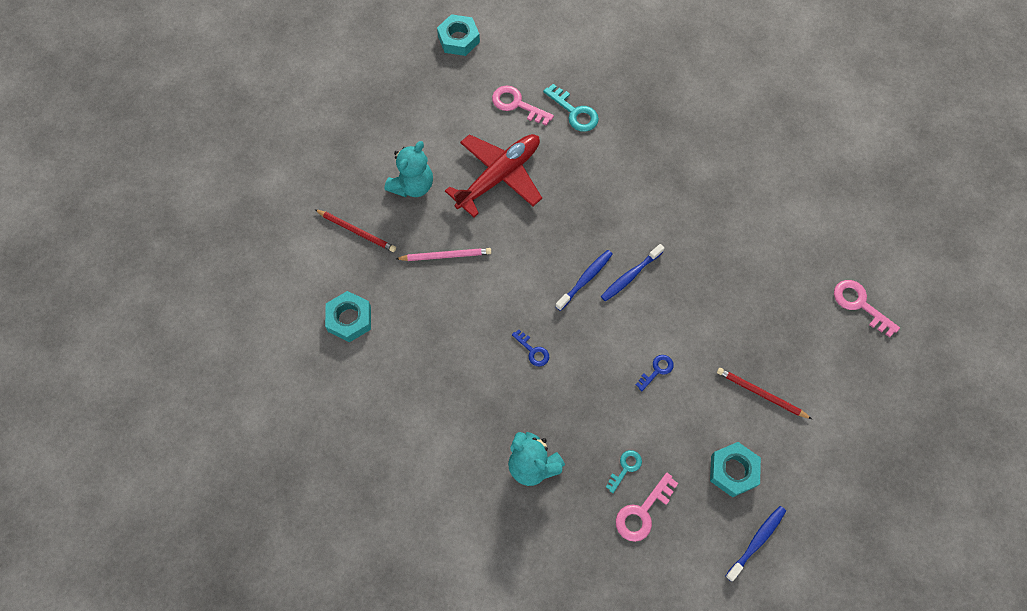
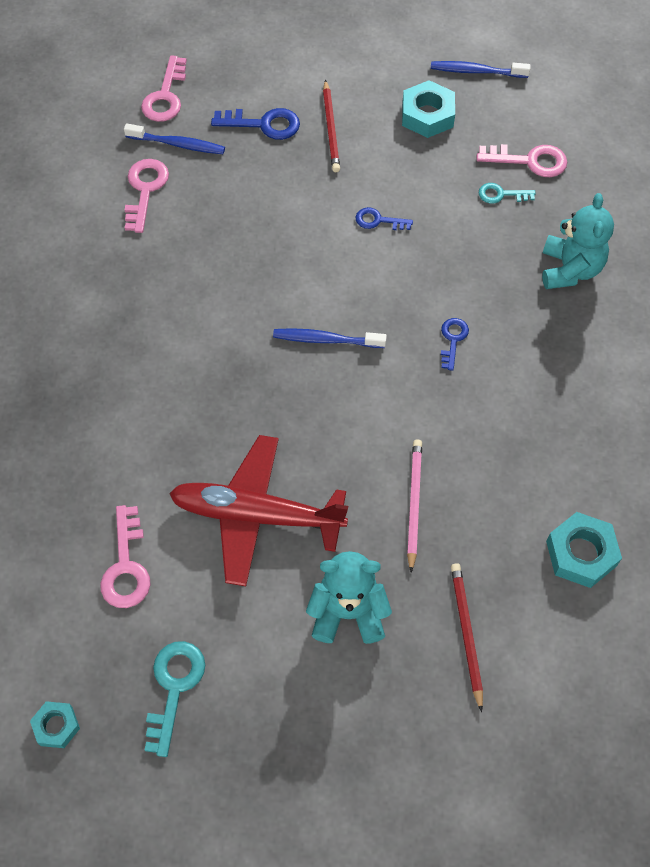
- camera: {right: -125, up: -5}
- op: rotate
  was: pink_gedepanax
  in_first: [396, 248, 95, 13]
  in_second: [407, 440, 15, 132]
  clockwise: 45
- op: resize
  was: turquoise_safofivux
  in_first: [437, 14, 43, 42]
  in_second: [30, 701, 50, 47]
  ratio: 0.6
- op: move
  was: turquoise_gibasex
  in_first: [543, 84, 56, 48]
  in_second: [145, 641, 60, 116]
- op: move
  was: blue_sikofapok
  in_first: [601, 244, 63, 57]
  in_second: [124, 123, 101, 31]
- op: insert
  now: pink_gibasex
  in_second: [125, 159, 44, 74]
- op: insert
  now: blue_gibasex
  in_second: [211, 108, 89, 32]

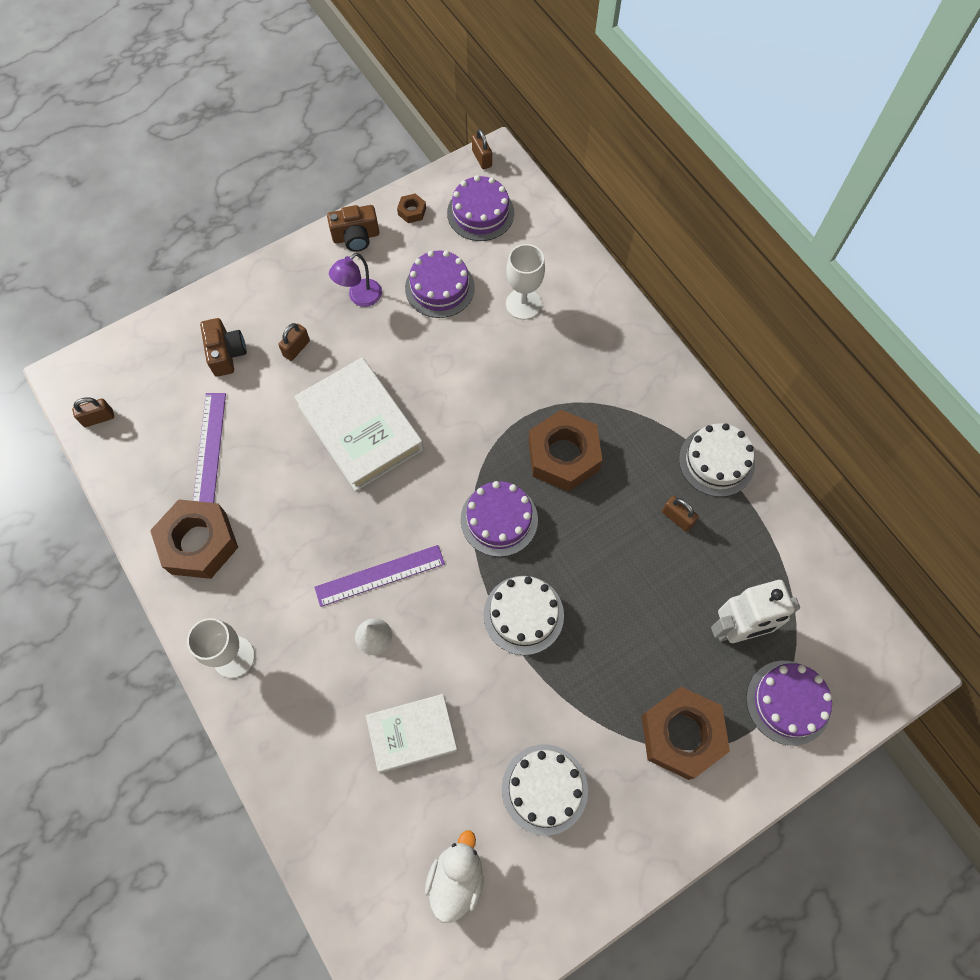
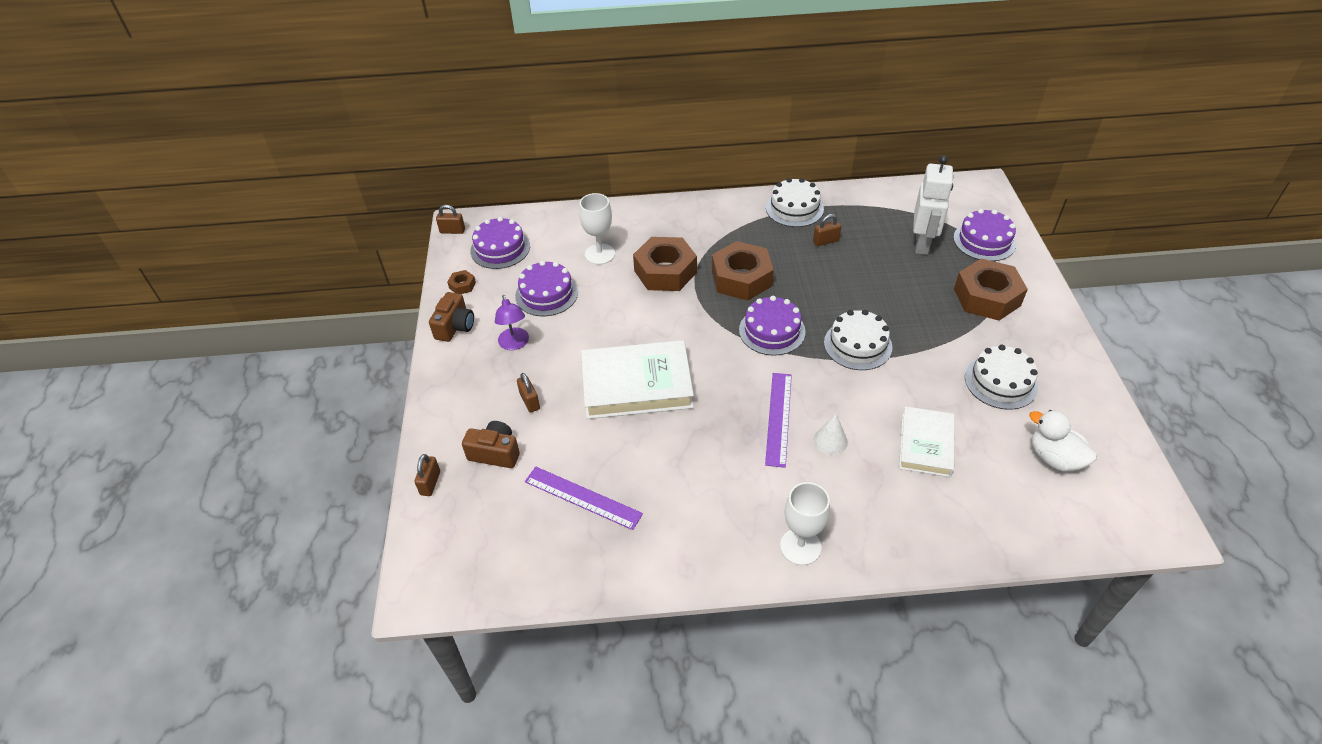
- camera: {right: -60, up: -20}
- op: move
  was: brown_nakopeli
  in_first: [72, 397, 42, 30]
  in_second: [414, 454, 26, 42]
- op: move
  was: brown_safofivux
  in_first: [150, 499, 88, 80]
  in_second: [633, 237, 64, 54]

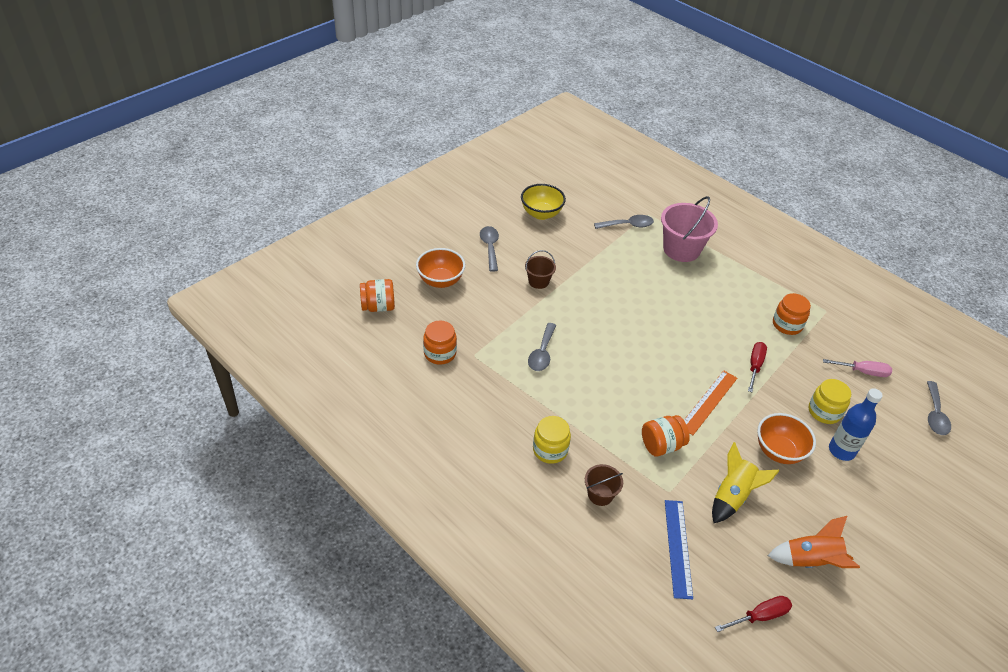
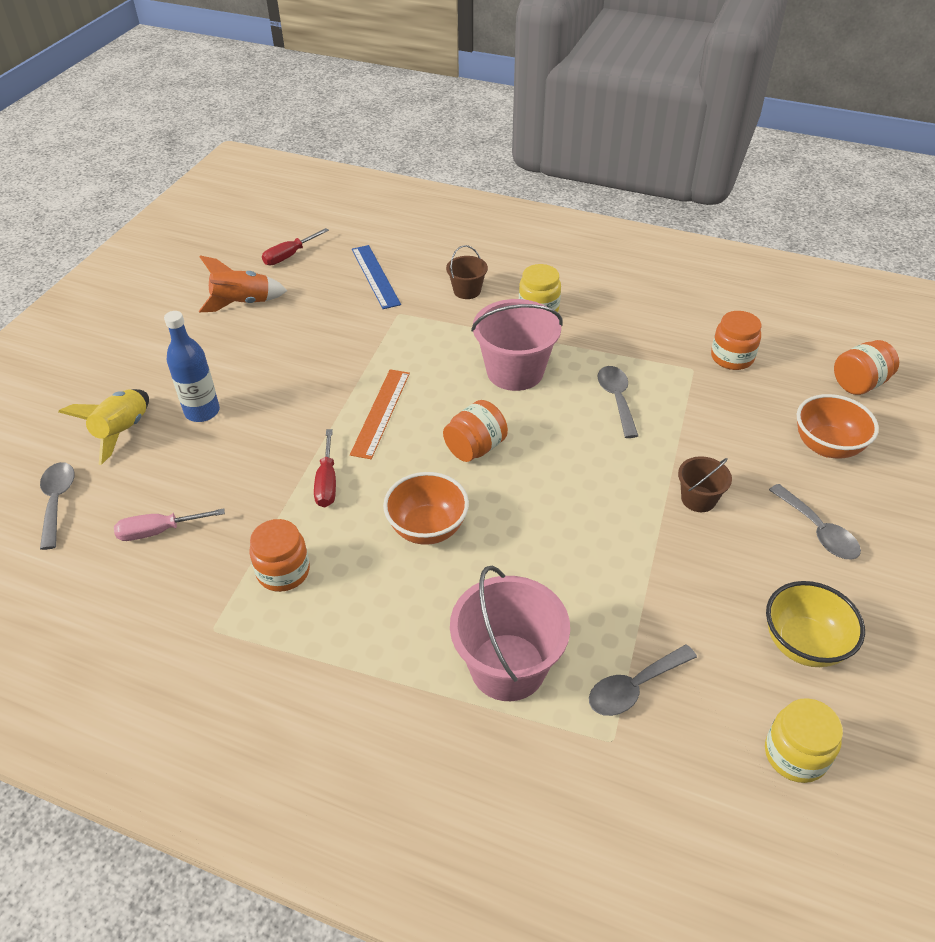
- camera: {right: 160, up: 0}
- op: move
  was: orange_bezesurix
  in_first: [642, 415, 48, 42]
  in_second: [443, 400, 65, 62]
- op: move
  was: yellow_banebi
  in_first: [712, 442, 67, 81]
  in_second: [59, 389, 90, 76]
- op: move
  was: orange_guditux
  in_first: [757, 413, 59, 51]
  in_second: [383, 472, 86, 73]
- op: move
  was: yellow_bezesurix
  in_first: [809, 379, 42, 45]
  in_second: [765, 698, 78, 85]
- op: insert
  now: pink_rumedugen
  in_second: [471, 299, 92, 92]

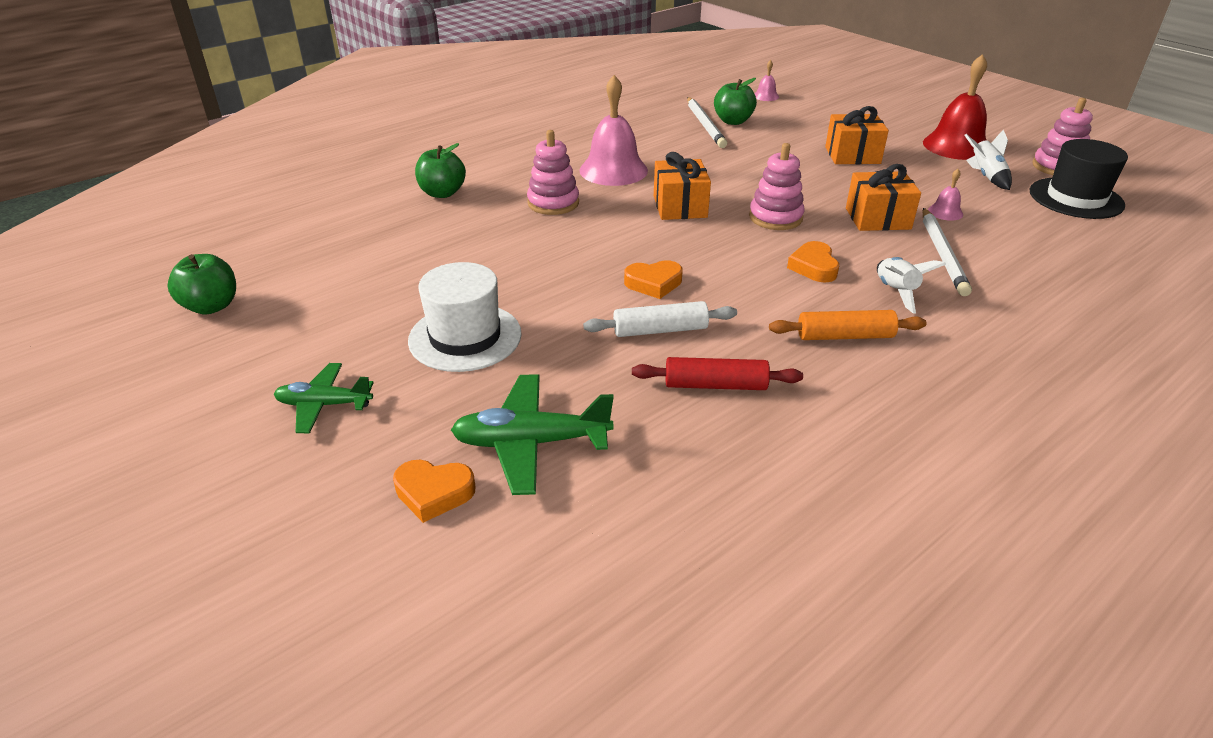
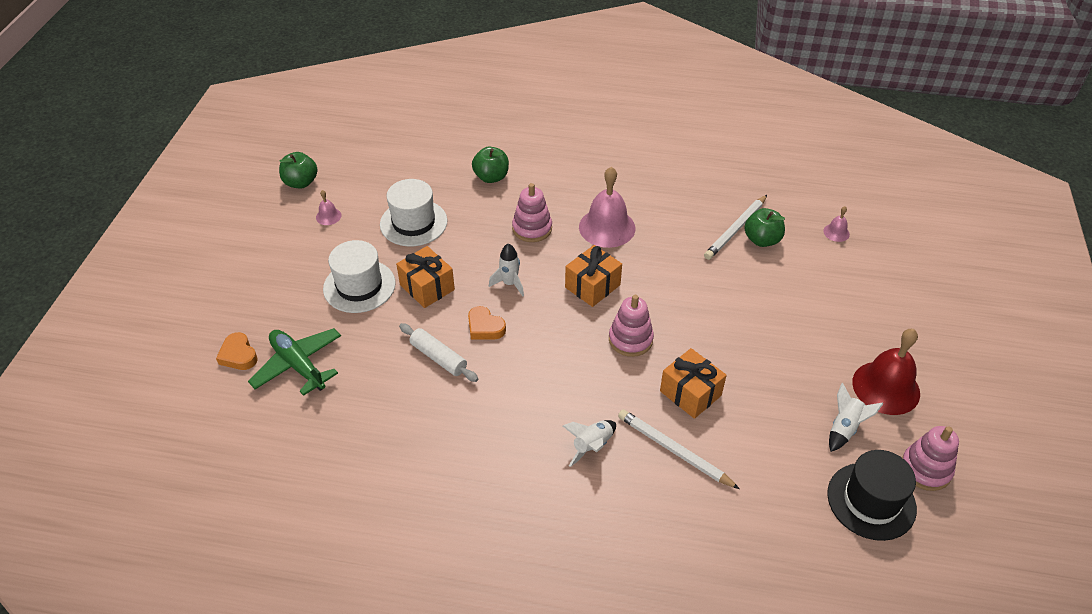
- camera: {right: 50, up: 10}
- op: delete
  was: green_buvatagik
  in_first: [274, 363, 100, 71]
- op: delete
  was: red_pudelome
  in_first: [632, 357, 171, 33]
- op: delete
  was: orange_pudelome
  in_first: [769, 310, 158, 30]
- op: delete
  was: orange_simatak
  in_first: [787, 241, 52, 42]
- op: move
  was: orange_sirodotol
  in_first: [825, 106, 64, 58]
  in_second: [396, 246, 59, 62]
- op: rotate
  was: white_gedepanax
  in_first: [923, 208, 49, 88]
  in_second: [618, 409, 122, 80]
  clockwise: 75
- op: move
  was: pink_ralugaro
  in_first: [928, 169, 35, 52]
  in_second: [316, 190, 25, 35]
- op: insert
  now: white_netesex
  in_second: [380, 179, 67, 67]
- op: insert
  now: white_banebi
  in_second: [489, 243, 35, 54]

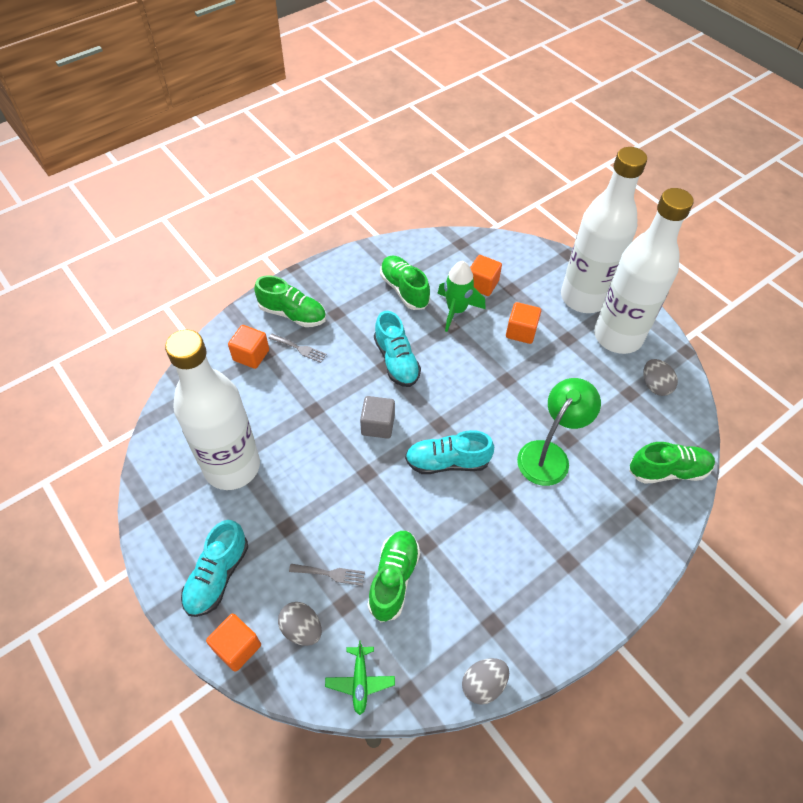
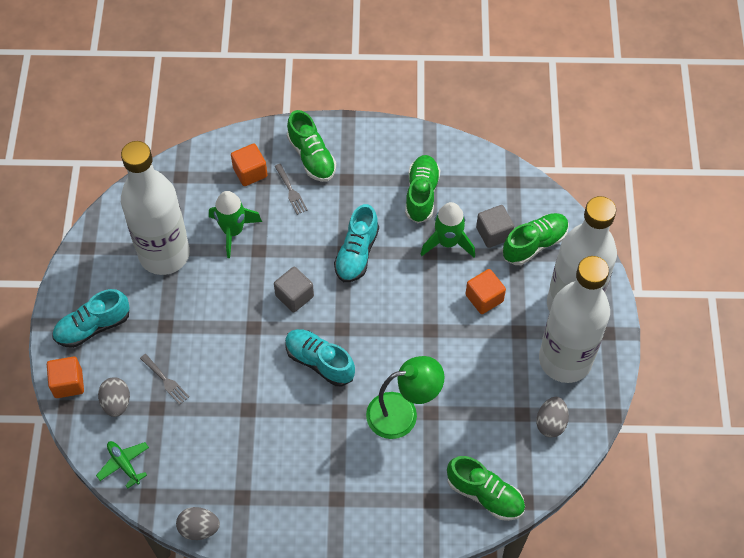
- camera: {right: 40, up: 5}
- op: rotate
  was: green_buvatagik
  in_first: [325, 640, 70, 75]
  in_second: [96, 441, 53, 48]
  clockwise: 105
- op: move
  was: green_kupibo
  in_first: [367, 531, 53, 91]
  in_second: [502, 213, 67, 52]
- op: recolor
  was: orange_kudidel
  now: grey_kudidel
  in_first: [470, 255, 32, 41]
  in_second: [476, 205, 38, 43]
- op: insert
  now: green_banebi
  in_second: [209, 191, 53, 67]

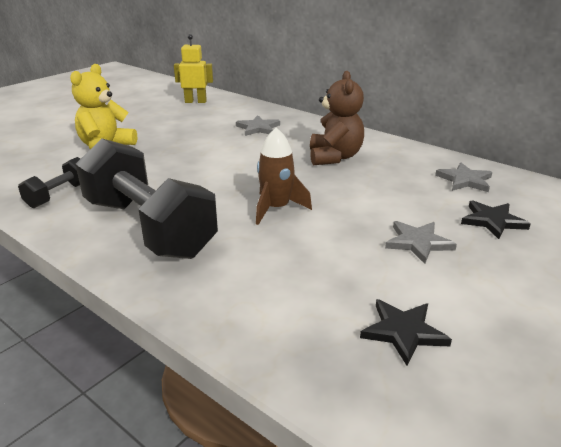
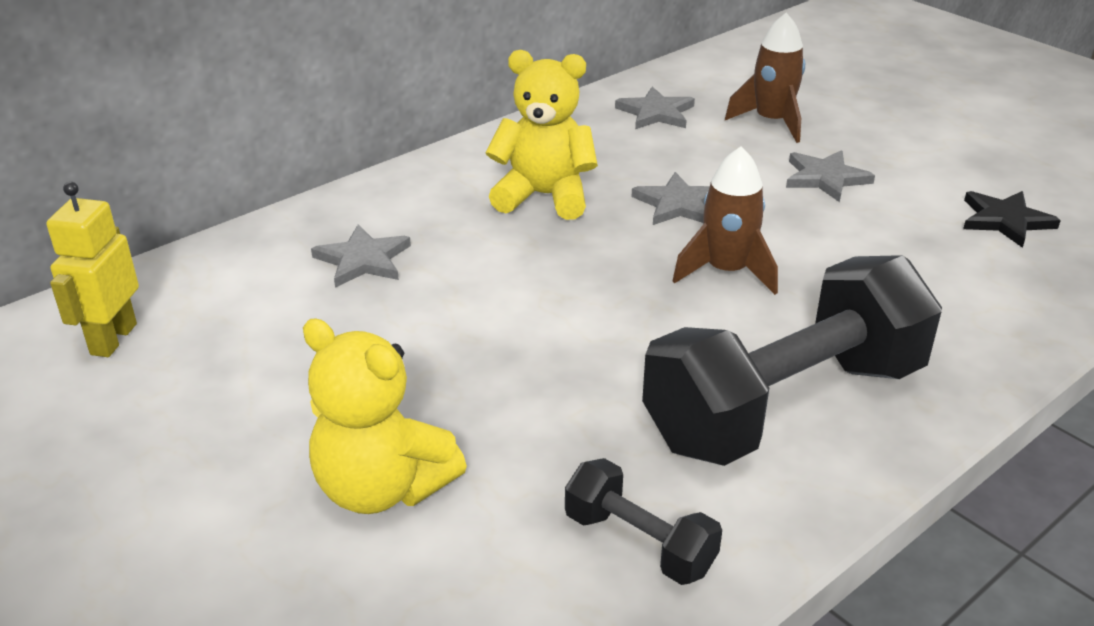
- camera: {right: -80, up: 5}
- op: recolor
  was: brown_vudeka
  now: yellow_vudeka
  in_first: [310, 71, 54, 94]
  in_second: [486, 50, 112, 170]
- op: replace
  was: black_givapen
  now: brown_banebi
  in_first: [461, 200, 70, 39]
  in_second: [725, 13, 80, 130]
- op: insert
  now: grey_givapen
  in_second: [631, 172, 79, 53]

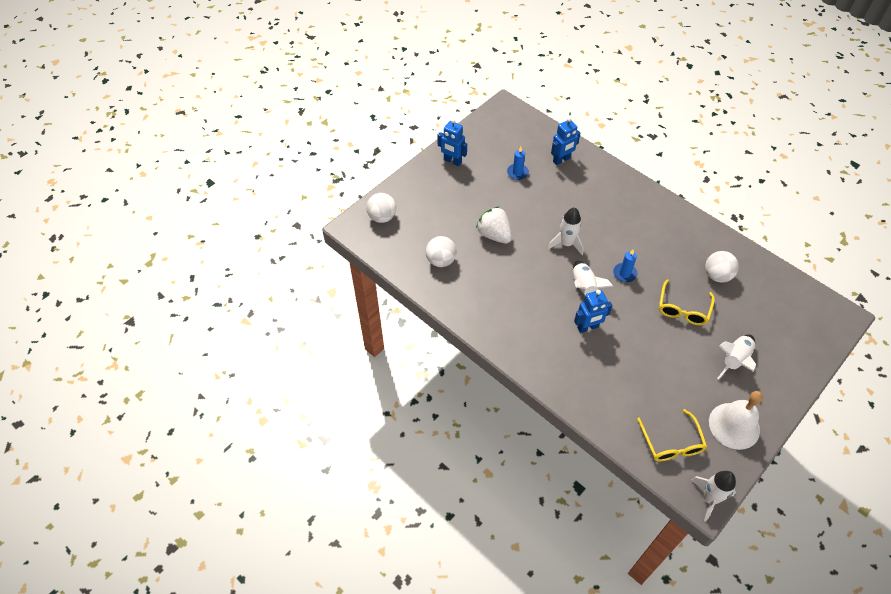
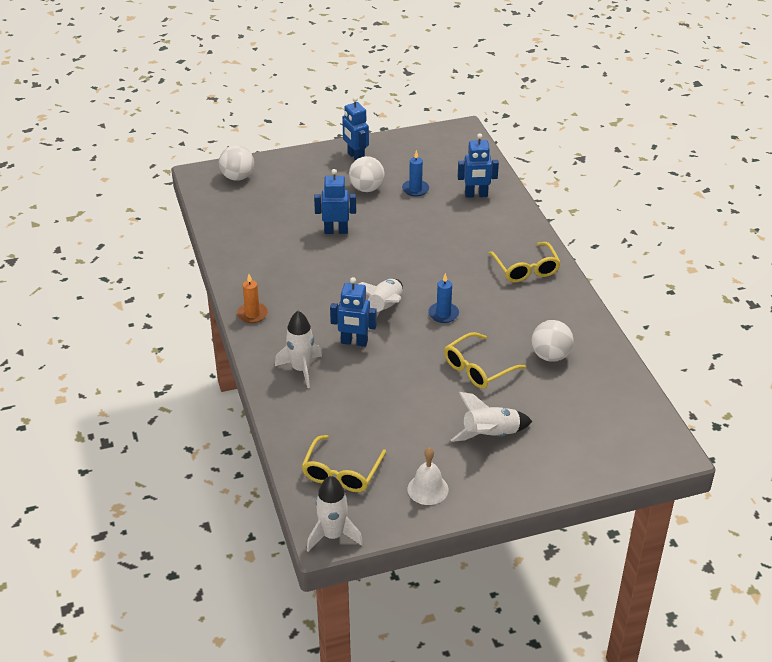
- camera: {right: 30, up: -15}
- op: move
  was: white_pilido
  in_first: [426, 236, 31, 31]
  in_second: [349, 156, 35, 36]
- op: replace
  was: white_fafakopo
  now: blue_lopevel
  in_first: [476, 206, 36, 38]
  in_second: [314, 169, 42, 65]
- op: move
  was: white_banebi
  in_first: [548, 207, 36, 48]
  in_second: [275, 311, 47, 77]
- op: resize
  was: white_ralugaro
  in_first: [709, 391, 54, 59]
  in_second: [408, 447, 41, 58]
  ratio: 0.62
- op: insert
  now: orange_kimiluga
  in_second: [237, 274, 31, 49]
- op: insert
  now: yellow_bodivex
  in_second: [489, 242, 72, 41]

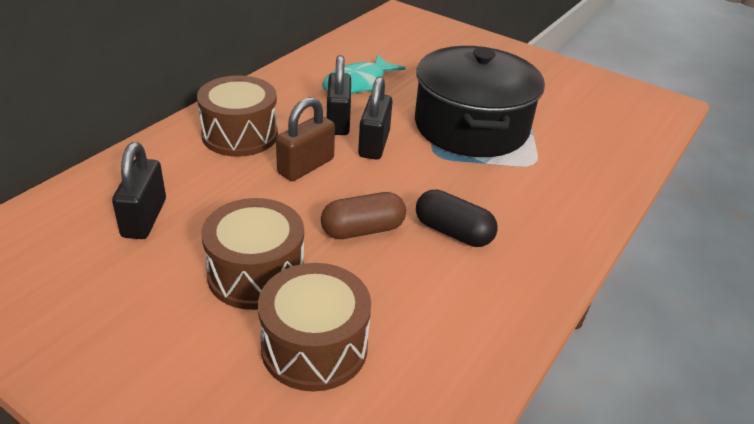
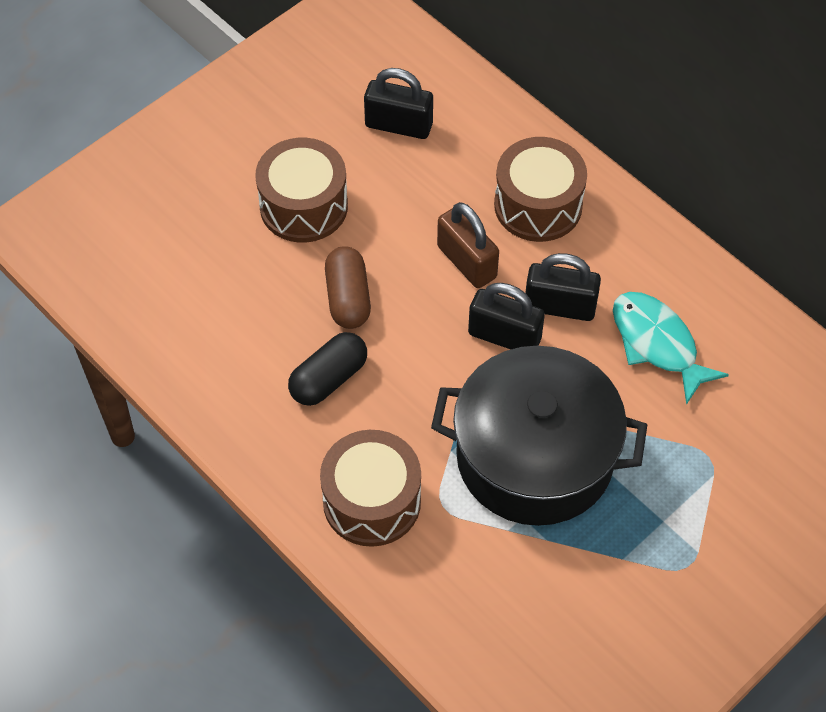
- camera: {right: 105, up: 20}
- op: move
  was: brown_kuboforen
  in_first: [258, 263, 113, 129]
  in_second: [320, 430, 101, 117]

